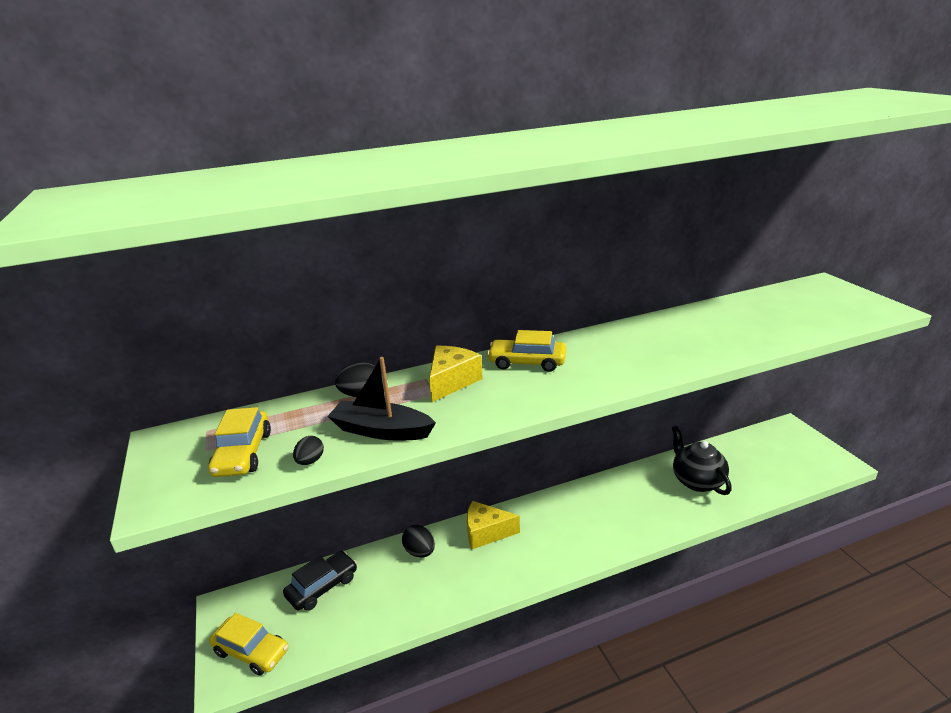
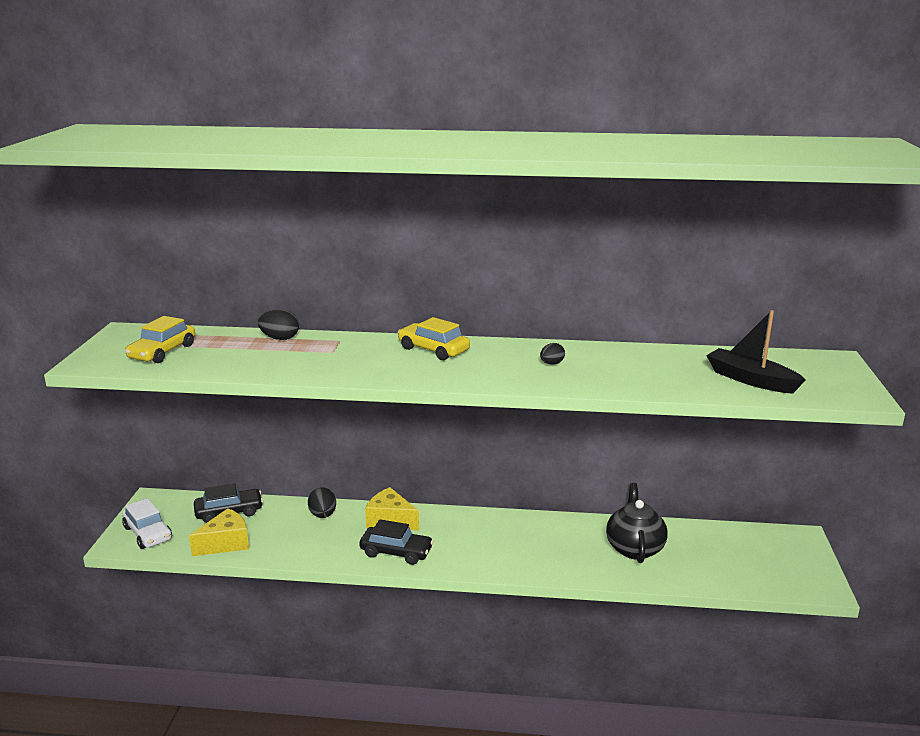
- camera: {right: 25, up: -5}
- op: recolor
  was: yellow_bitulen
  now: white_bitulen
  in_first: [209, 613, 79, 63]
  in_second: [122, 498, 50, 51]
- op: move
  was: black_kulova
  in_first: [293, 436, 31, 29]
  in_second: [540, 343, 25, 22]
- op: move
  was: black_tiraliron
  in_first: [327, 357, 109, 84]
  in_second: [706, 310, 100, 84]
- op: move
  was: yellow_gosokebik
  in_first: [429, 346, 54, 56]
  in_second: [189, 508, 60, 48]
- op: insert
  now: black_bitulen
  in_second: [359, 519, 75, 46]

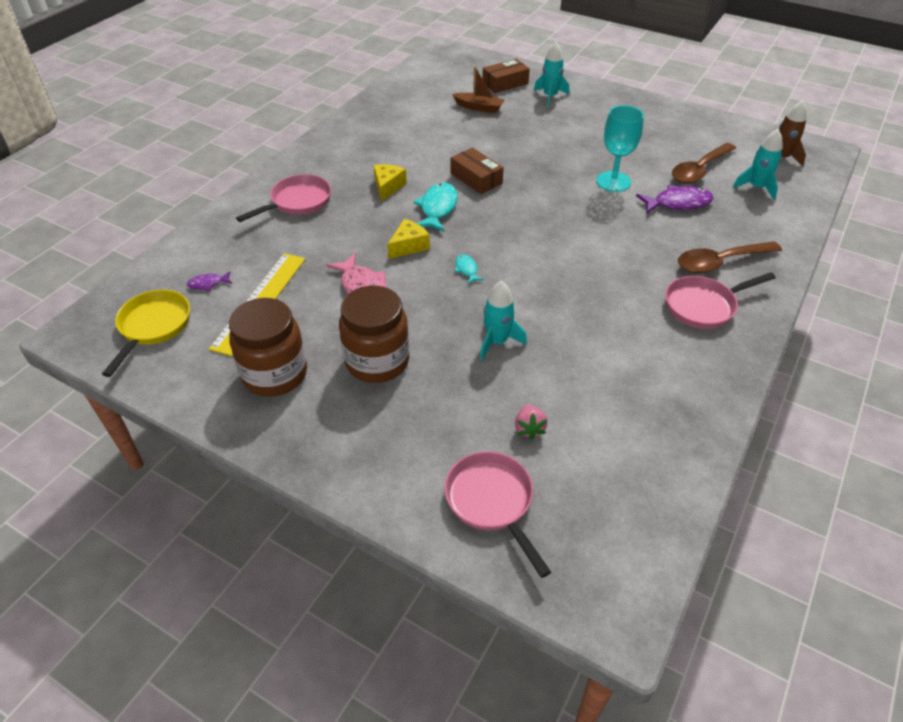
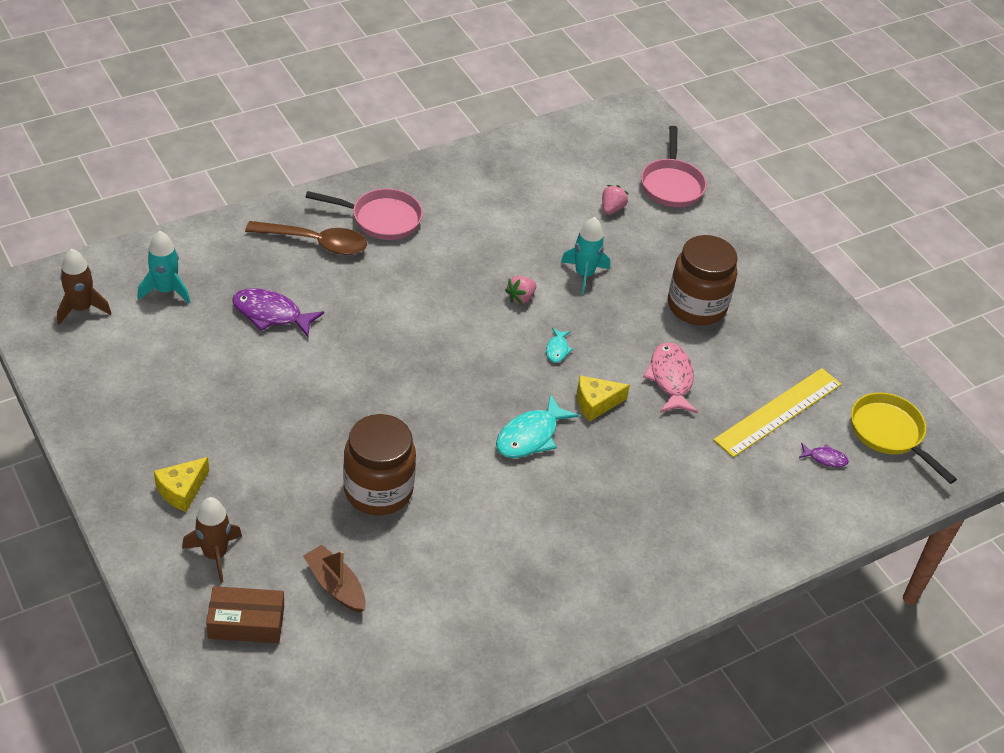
- camera: {right: -155, up: 0}
- op: rotate
  was: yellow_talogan
  in_first: [102, 290, 88, 87]
  in_second: [851, 392, 106, 92]
  clockwise: 105
- op: move
  was: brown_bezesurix
  in_first: [229, 298, 78, 98]
  in_second: [343, 414, 73, 101]
- op: delete
  was: pink_talogan
  in_first: [236, 174, 95, 48]
- op: move
  was: yellow_gosokebik
  in_first: [373, 164, 34, 38]
  in_second: [154, 457, 55, 55]
- op: delete
  was: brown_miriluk
  in_first: [451, 147, 53, 47]
- op: recolor
  was: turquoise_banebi
  now: brown_banebi
  in_first: [534, 42, 35, 65]
  in_second: [182, 497, 60, 86]
- op: delete
  was: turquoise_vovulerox
  in_first: [596, 105, 48, 87]
- op: delete
  was: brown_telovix
  in_first: [672, 143, 64, 41]
- op: insert
  now: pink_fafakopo
  in_second: [505, 276, 31, 28]

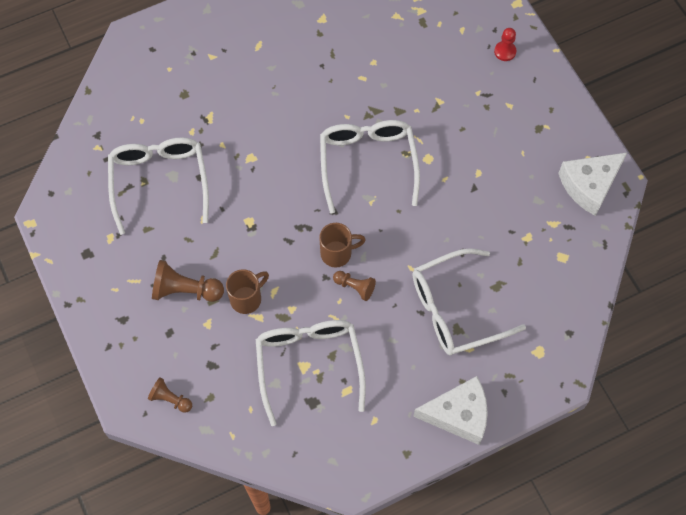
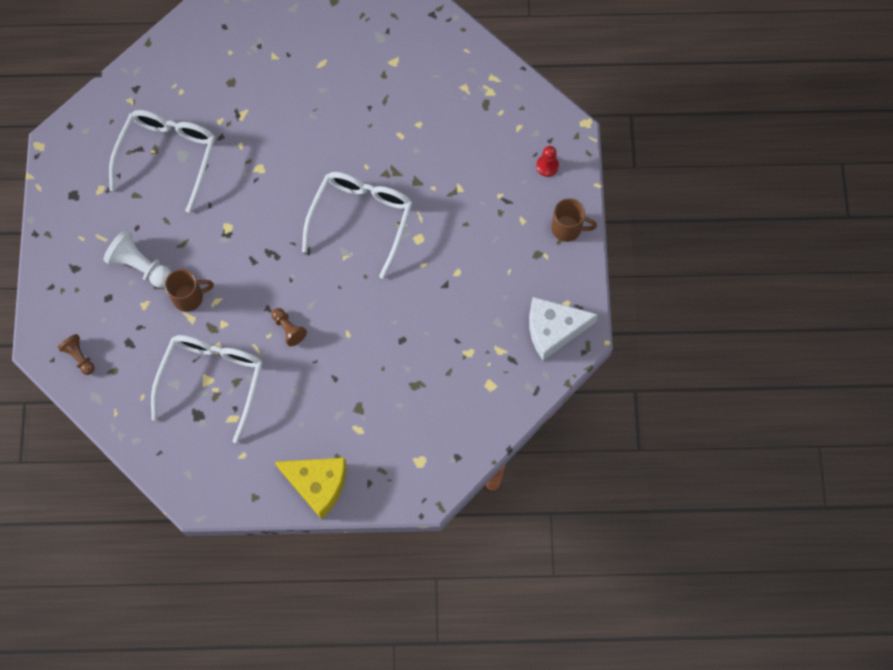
- camera: {right: 25, up: 5}
- op: recolor
  was: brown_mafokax
  now: white_mafokax
  in_first: [152, 260, 72, 42]
  in_second: [103, 230, 68, 58]
- op: move
  was: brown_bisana
  in_first: [319, 223, 47, 44]
  in_second: [551, 198, 46, 44]
- op: delete
  was: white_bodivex
  in_first: [413, 248, 113, 107]
- op: recolor
  was: white_gosokebik
  now: yellow_gosokebik
  in_first: [413, 376, 75, 69]
  in_second: [275, 458, 71, 61]

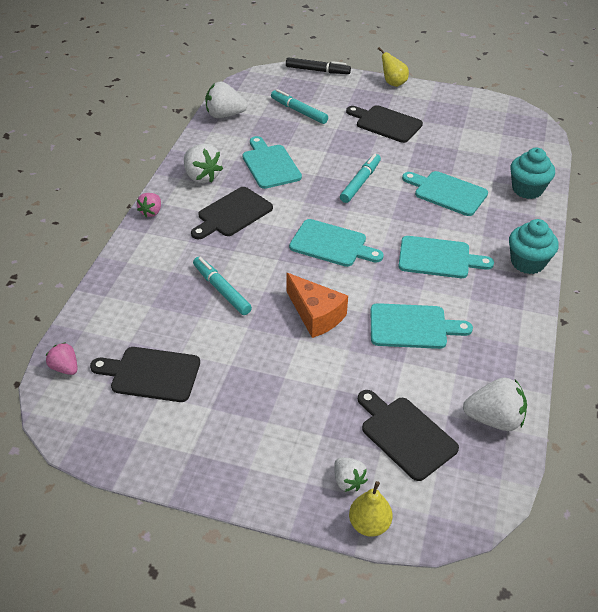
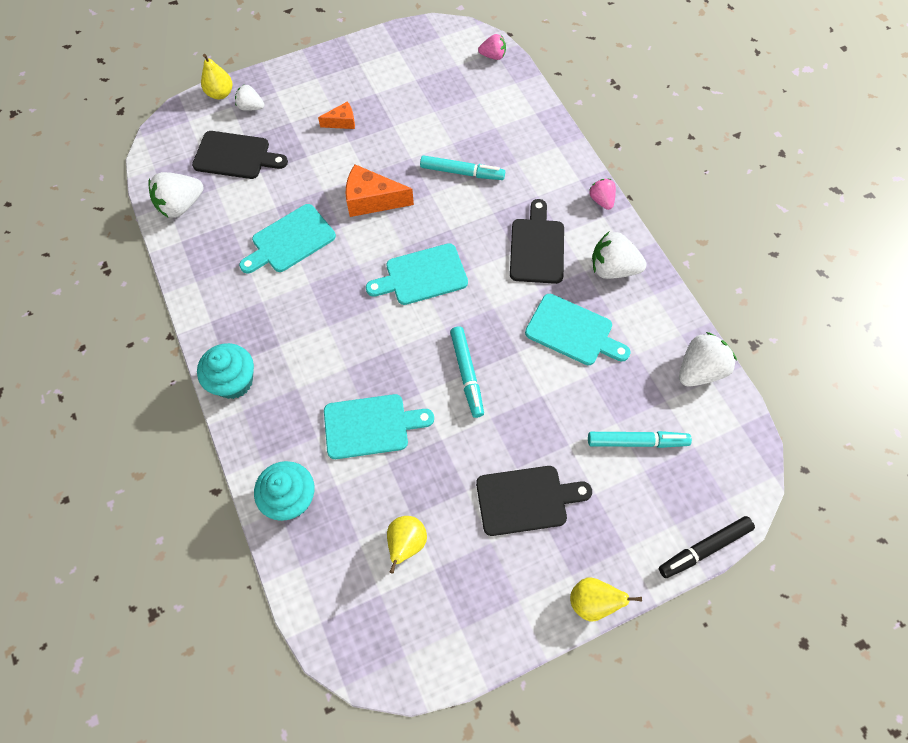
- camera: {right: 140, up: 20}
- op: delete
  was: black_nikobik
  in_first: [90, 347, 110, 55]
- op: delete
  was: turquoise_nikobik
  in_first: [399, 236, 95, 42]
- op: insert
  now: orange_gosokebik
  in_second: [318, 101, 37, 28]
- op: insert
  now: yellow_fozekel
  in_second: [387, 516, 40, 57]

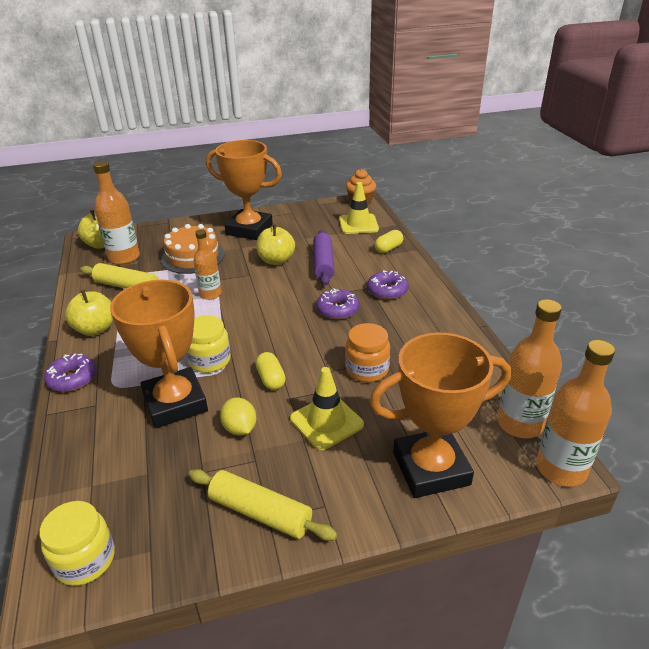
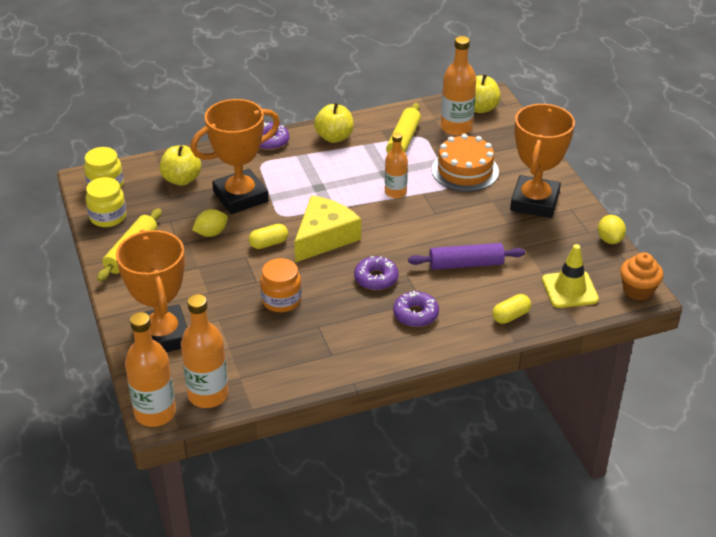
- camera: {right: 85, up: 5}
- op: move
  was: yellow_bezesurix
  in_first: [186, 315, 45, 58]
  in_second: [86, 177, 40, 50]
- op: move
  was: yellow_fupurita
  in_first: [257, 225, 38, 40]
  in_second: [159, 145, 42, 41]
- op: delete
  was: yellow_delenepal
  in_first: [290, 367, 74, 83]
- op: rotate
  was: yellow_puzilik
  in_first: [375, 230, 28, 23]
  in_second: [492, 294, 39, 30]
  clockwise: -75
- op: insert
  now: yellow_gosokebik
  in_second: [294, 195, 67, 68]
- op: insert
  now: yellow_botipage
  in_second: [598, 215, 28, 29]

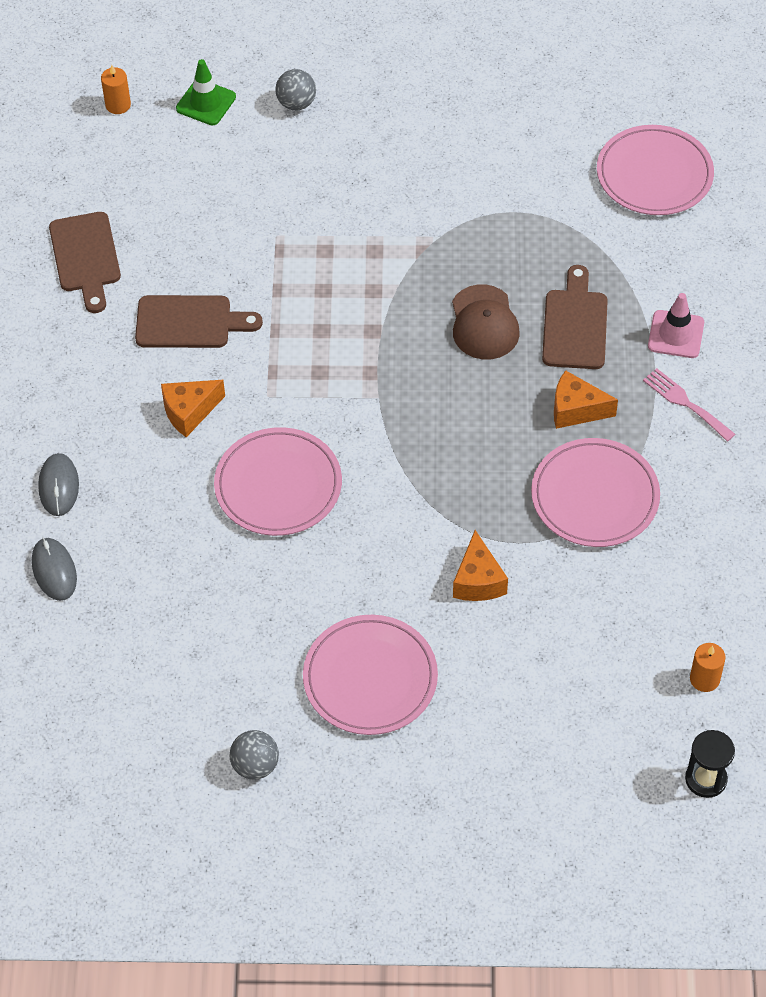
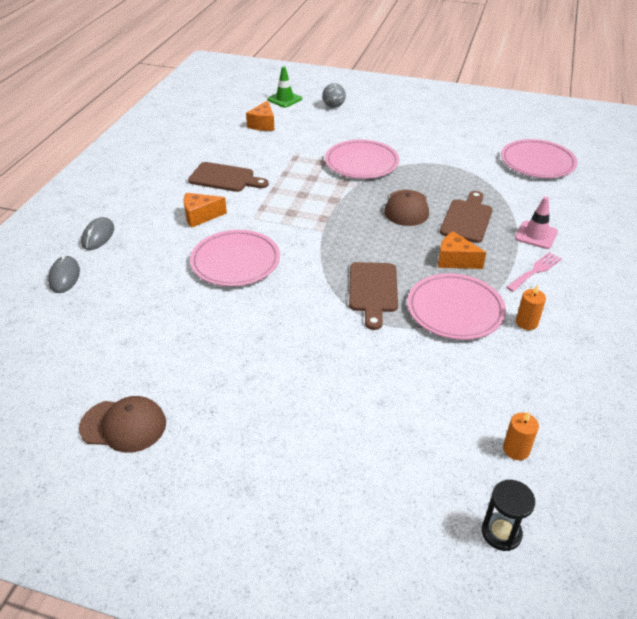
- camera: {right: 15, up: -15}
- op: move
  was: brown_nikobik
  in_first: [49, 212, 72, 101]
  in_second: [349, 262, 49, 68]
- op: move
  was: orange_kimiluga
  in_first: [101, 65, 30, 49]
  in_second: [516, 285, 30, 45]
- op: replace
  was: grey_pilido
  now: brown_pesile
  in_first: [230, 730, 49, 50]
  in_second: [79, 396, 87, 57]
- op: move
  was: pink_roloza
  in_first: [303, 615, 135, 120]
  in_second: [325, 140, 74, 39]
- op: move
  was: orange_gosokebik
  in_first: [453, 530, 55, 71]
  in_second: [246, 100, 28, 31]
- op: rotate
  was: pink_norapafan
  in_first: [643, 368, 92, 74]
  in_second: [506, 252, 56, 40]
  clockwise: 75

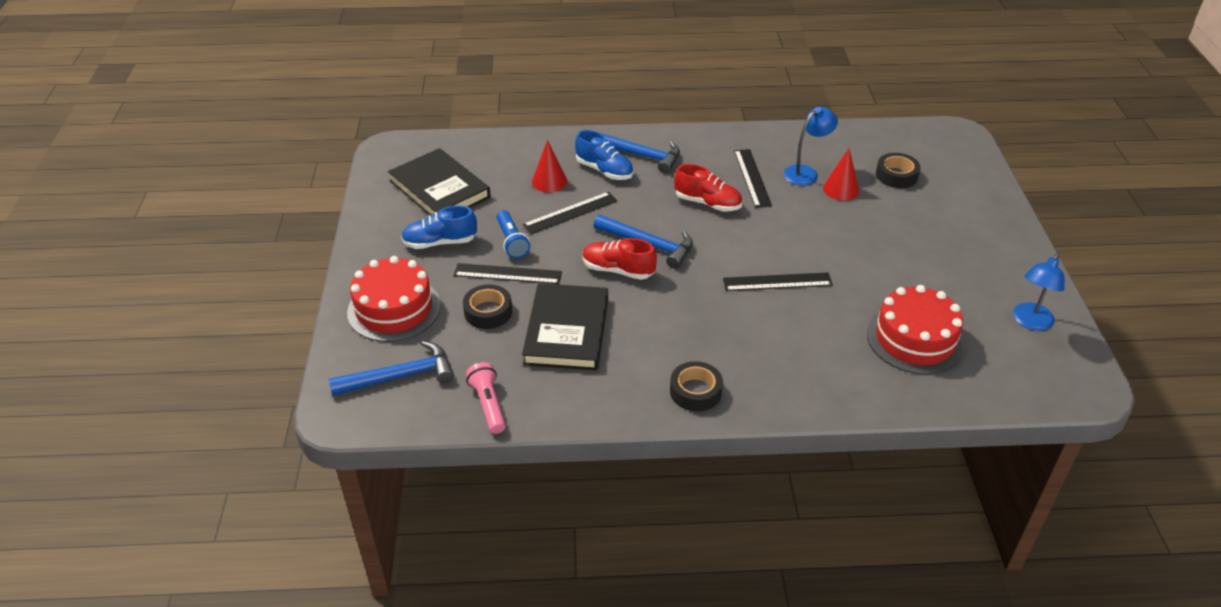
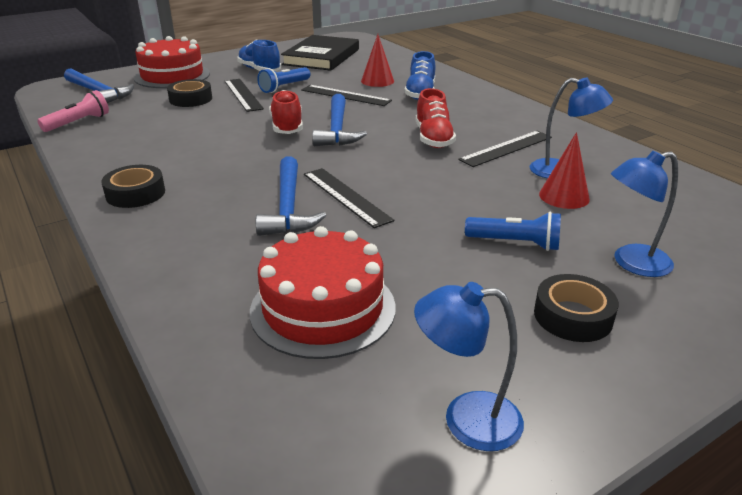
- camera: {right: 60, up: -10}
- op: delete
  was: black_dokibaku
  in_first: [522, 283, 86, 87]
- op: move
  was: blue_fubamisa
  in_first: [600, 133, 80, 41]
  in_second: [256, 156, 70, 80]
- op: move
  was: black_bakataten
  in_first: [876, 153, 44, 35]
  in_second: [534, 274, 84, 68]
- op: insert
  now: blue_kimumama
  in_second: [465, 212, 96, 39]
- op: insert
  now: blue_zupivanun
  in_second: [611, 151, 67, 126]

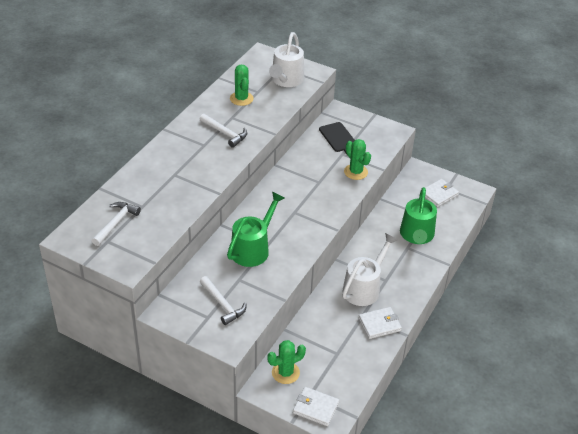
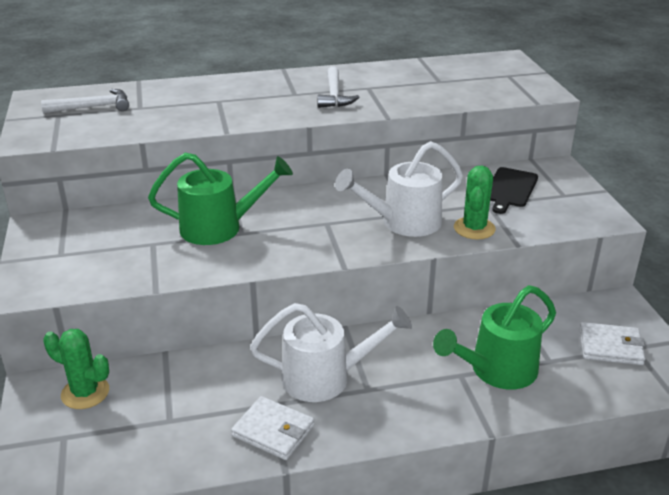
- camera: {right: 50, up: -10}
- op: delete
  was: white_fubamisa
  in_first: [200, 276, 47, 49]
- op: delete
  was: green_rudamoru
  in_first: [230, 65, 24, 41]
- op: move
  was: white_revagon
  in_first: [269, 32, 35, 55]
  in_second: [335, 141, 128, 96]
- op: delete
  was: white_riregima
  in_first: [293, 387, 46, 39]

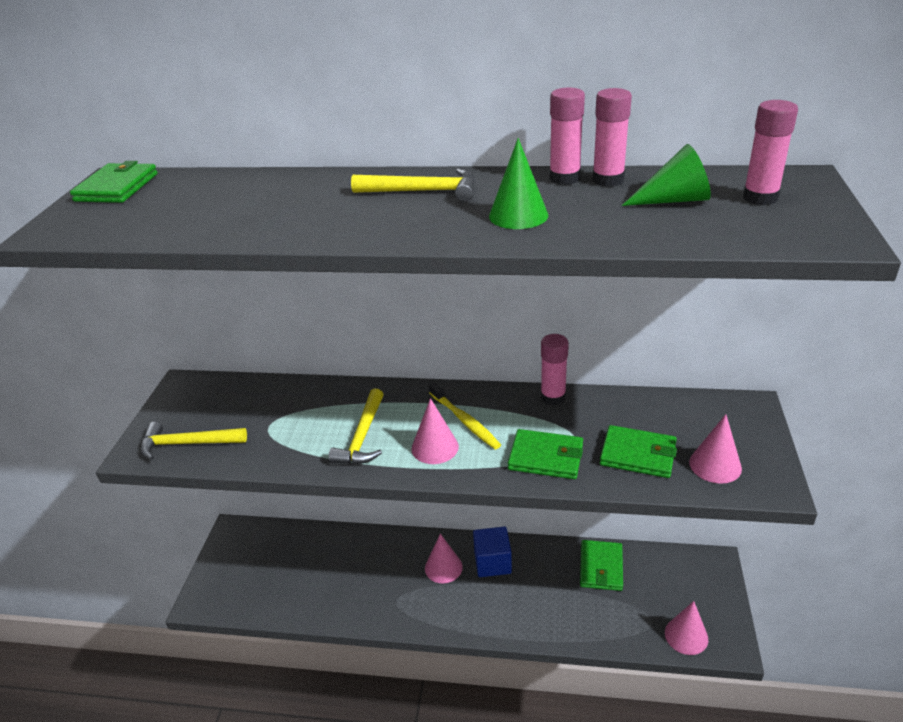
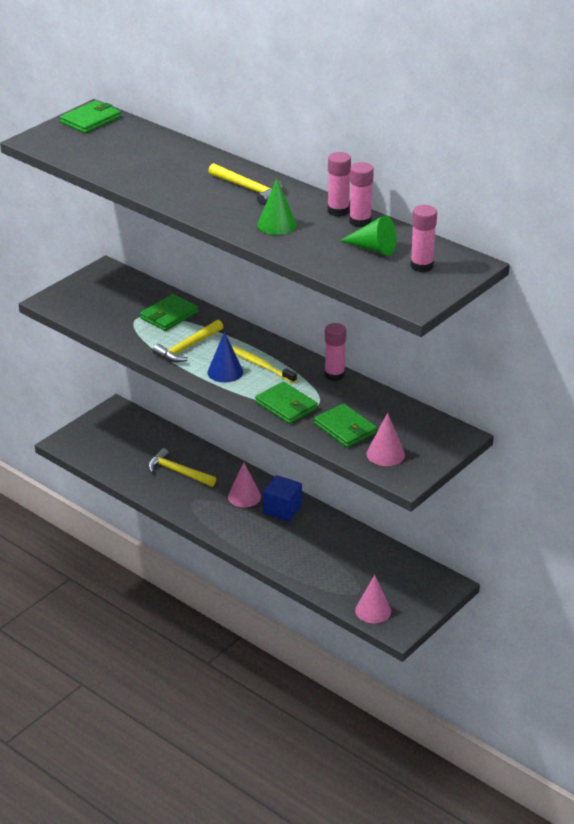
- camera: {right: 30, up: 0}
- op: move
  was: yellow_fubamisa
  in_first: [140, 422, 107, 38]
  in_second: [148, 448, 68, 39]
- op: recolor
  was: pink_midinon
  now: blue_midinon
  in_first: [412, 398, 47, 66]
  in_second: [207, 332, 36, 50]
- op: rotate
  was: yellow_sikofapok
  in_first: [429, 382, 72, 67]
  in_second: [232, 346, 65, 37]
  clockwise: 135
- op: move
  was: green_riregima
  in_first: [580, 540, 43, 51]
  in_second: [140, 294, 58, 37]

